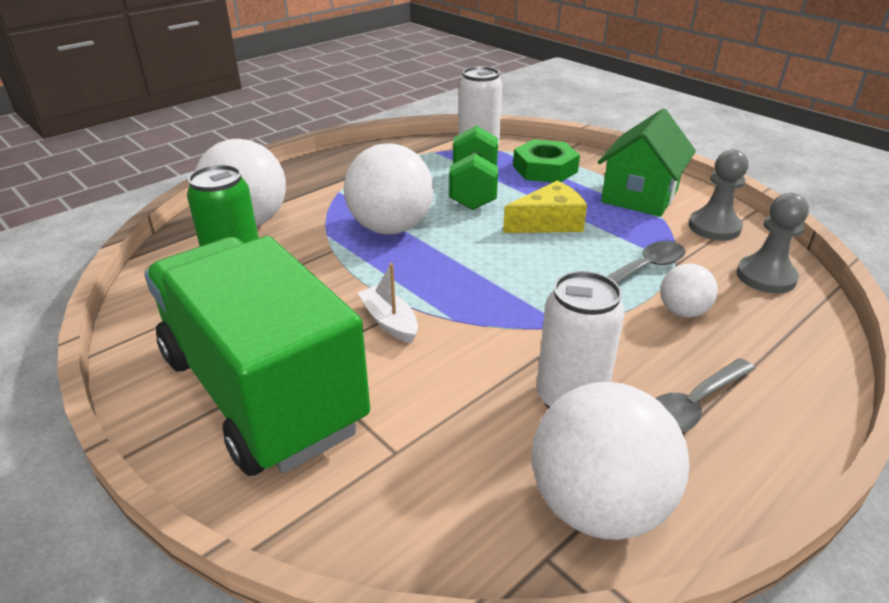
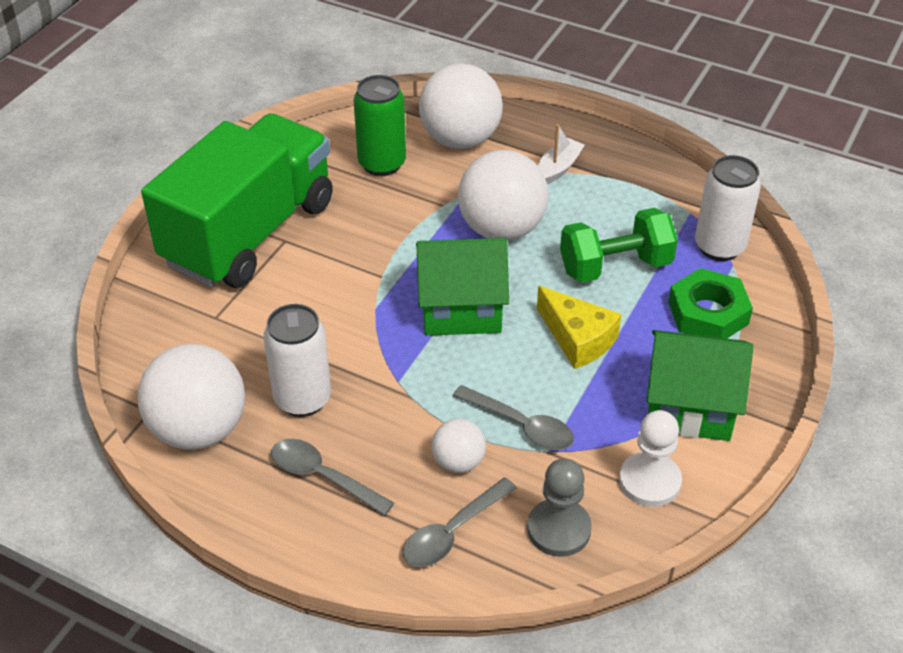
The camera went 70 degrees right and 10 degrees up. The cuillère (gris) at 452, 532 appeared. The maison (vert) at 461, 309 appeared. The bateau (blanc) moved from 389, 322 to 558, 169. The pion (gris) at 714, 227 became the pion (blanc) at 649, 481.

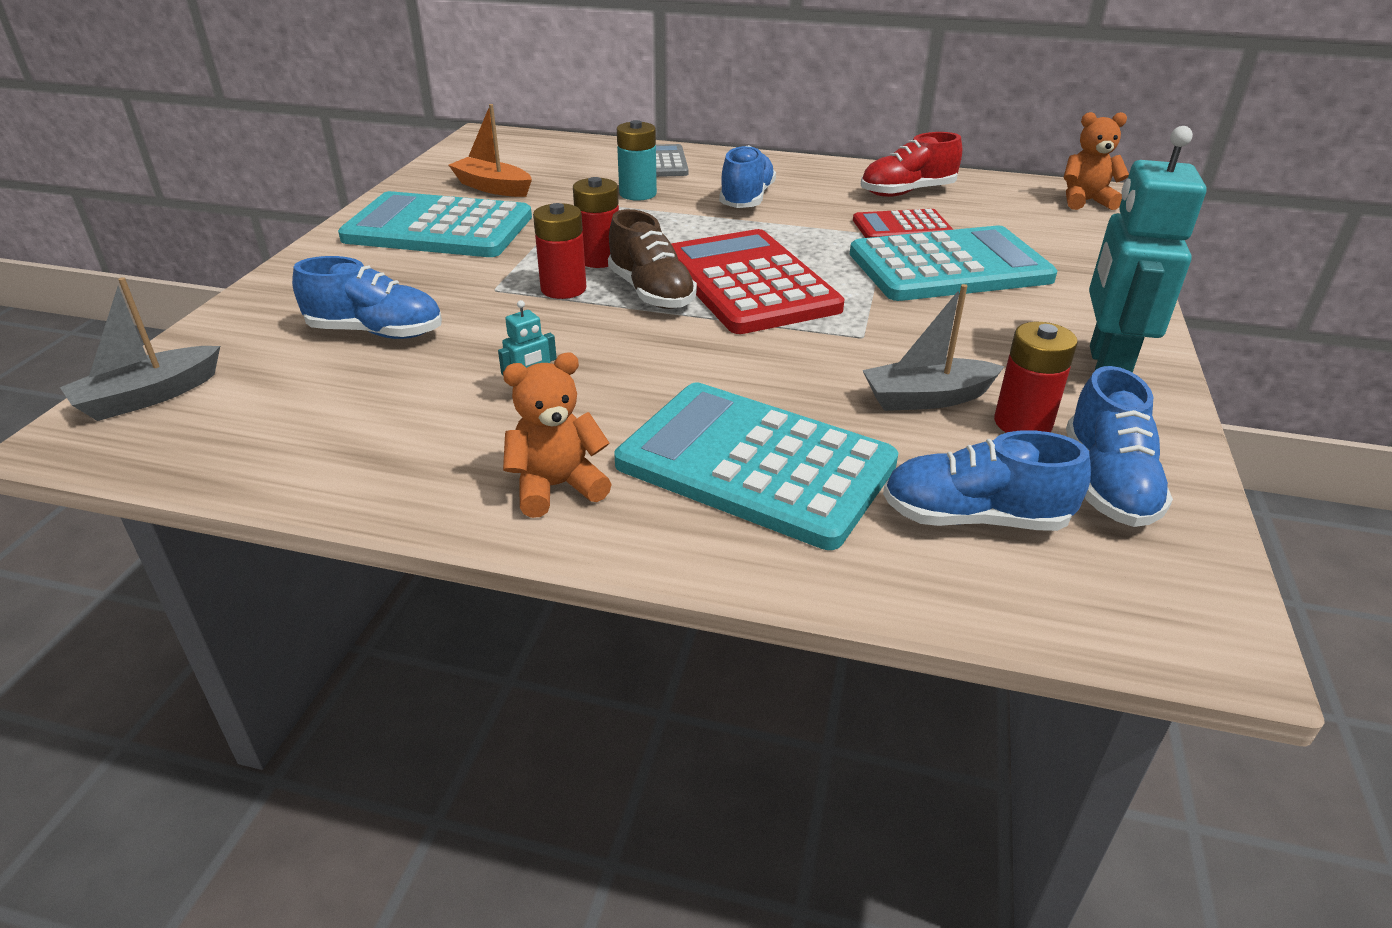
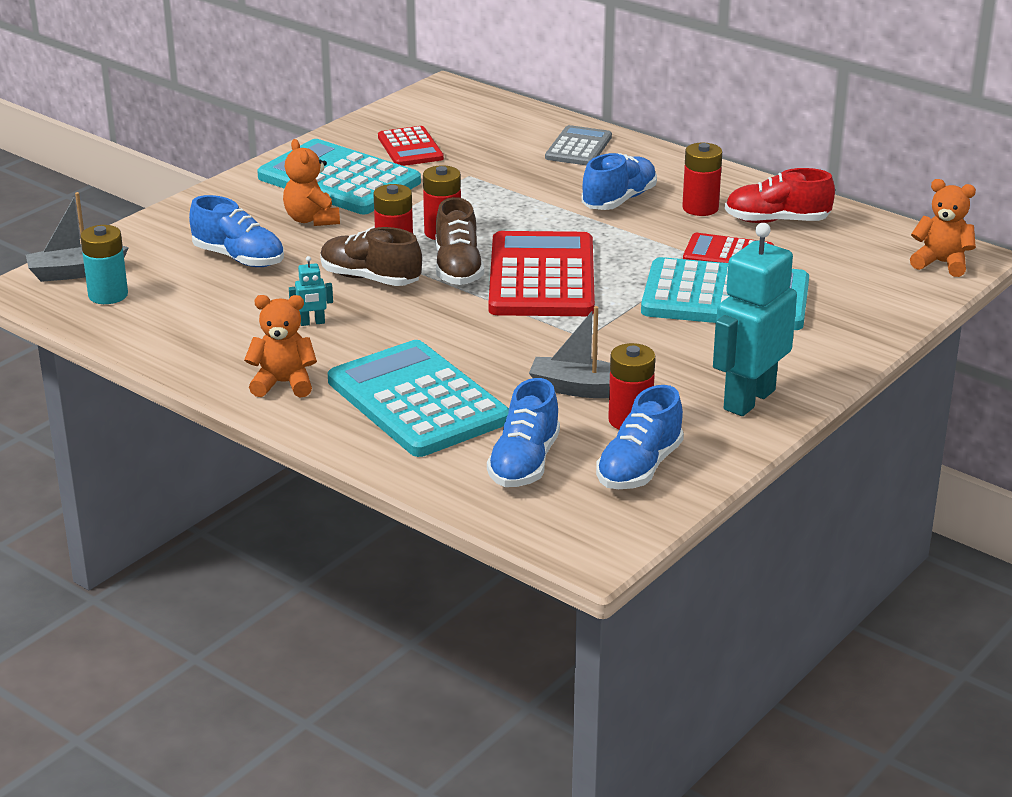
The camera went 25 degrees right and 5 degrees down. The ours en peluche (orange) at 312, 219 appeared. The chaussure (marron) at 370, 279 appeared. The pile (rouge) at 700, 208 appeared. The pile (turquoise) moved from 638, 194 to 108, 295. The bateau (orange) at 492, 187 was replaced by the calculatrice (rouge) at 410, 148. The chaussure (bleu) at 974, 518 turned 105 degrees counterclockwise.

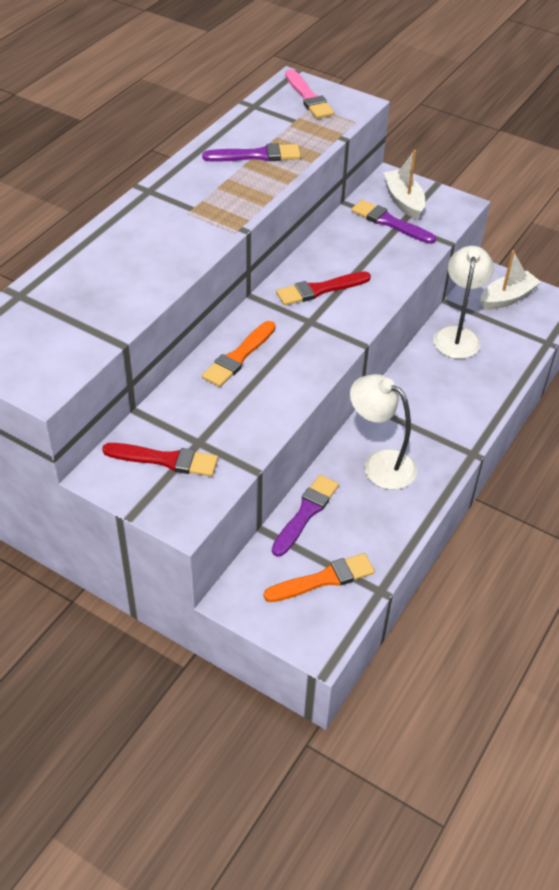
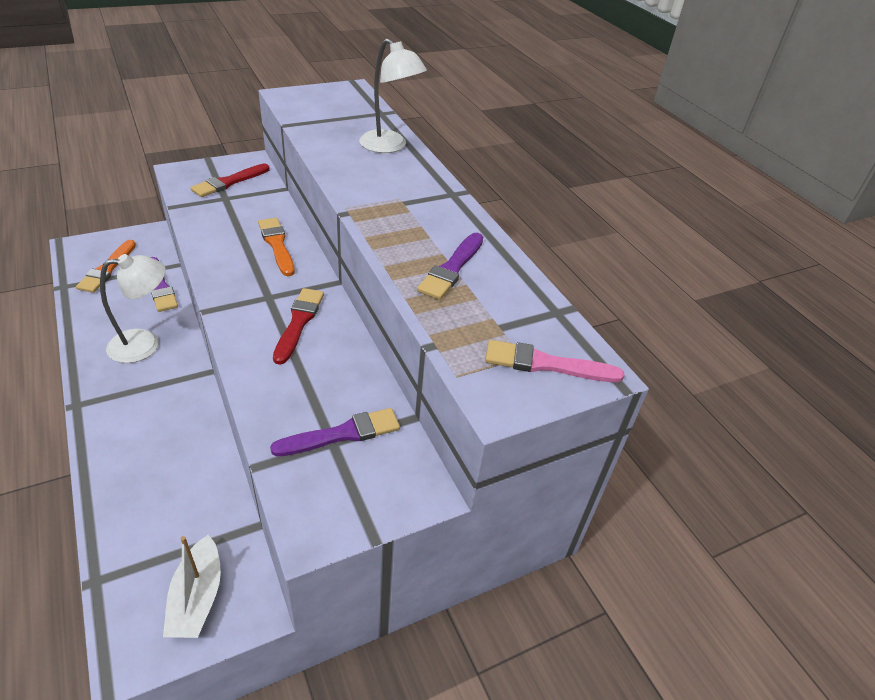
The camera went 120 degrees right and 5 degrees down. The bateau (blanc) at 404, 201 disappeared. The lampe (blanc) moved from 457, 335 to 390, 146.

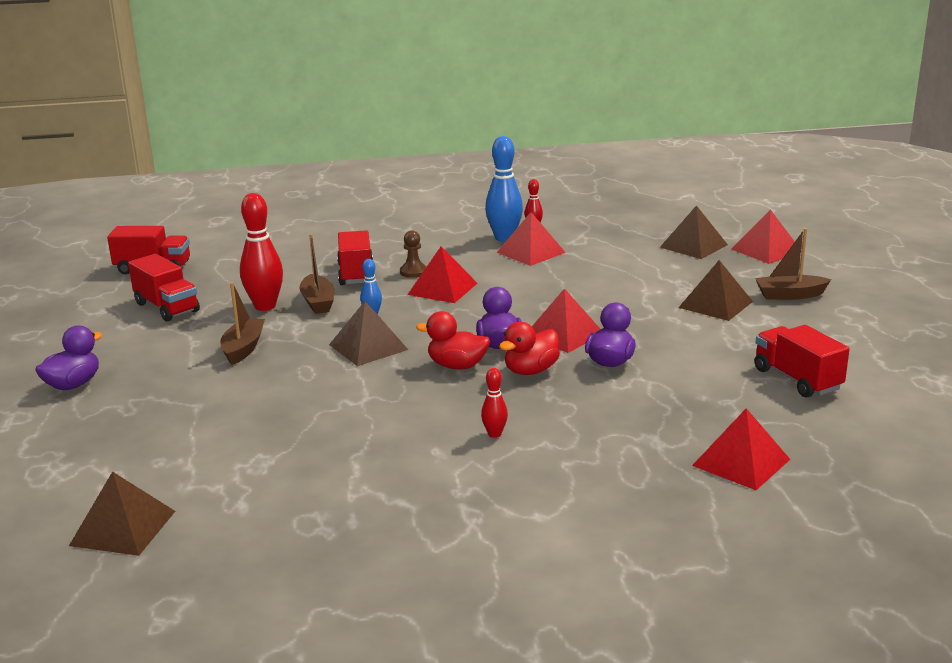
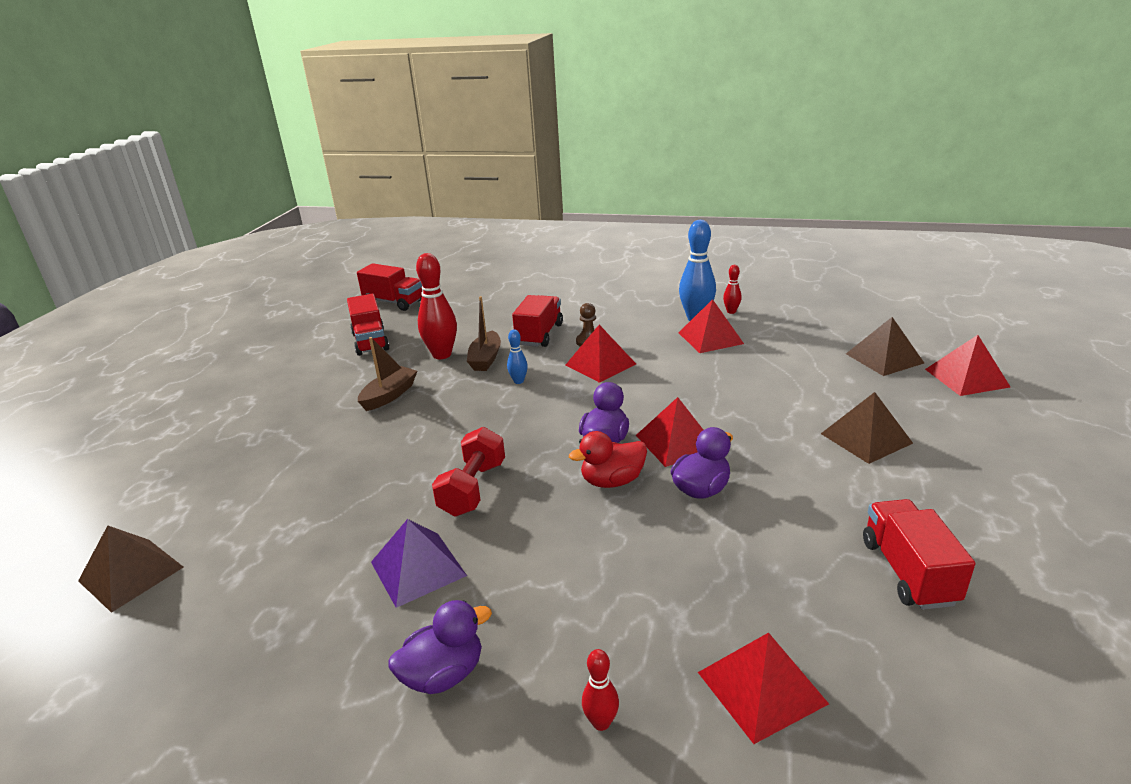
The camera went 25 degrees right and 5 degrees up. The pyramide (marron) at 368, 347 disappeared. The canard (rouge) at 457, 366 disappeared. The bateau (marron) at 789, 295 disappeared. The pyramide (violet) at 418, 568 appeared. The haltère (rouge) at 473, 488 appeared. The canard (violet) moved from 73, 384 to 443, 674. The quille (rouge) moved from 494, 434 to 601, 722.

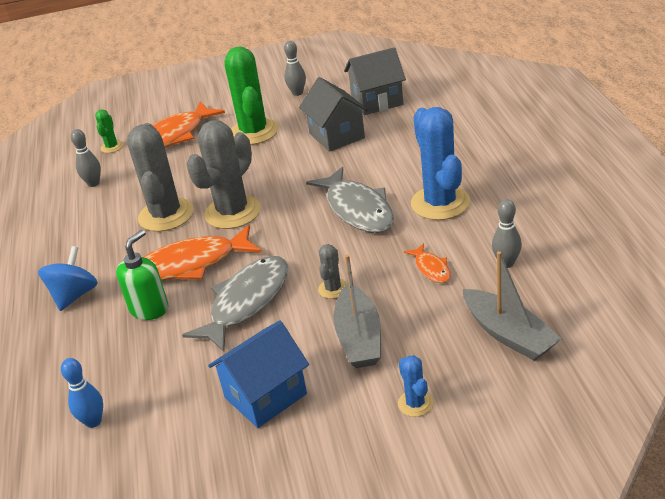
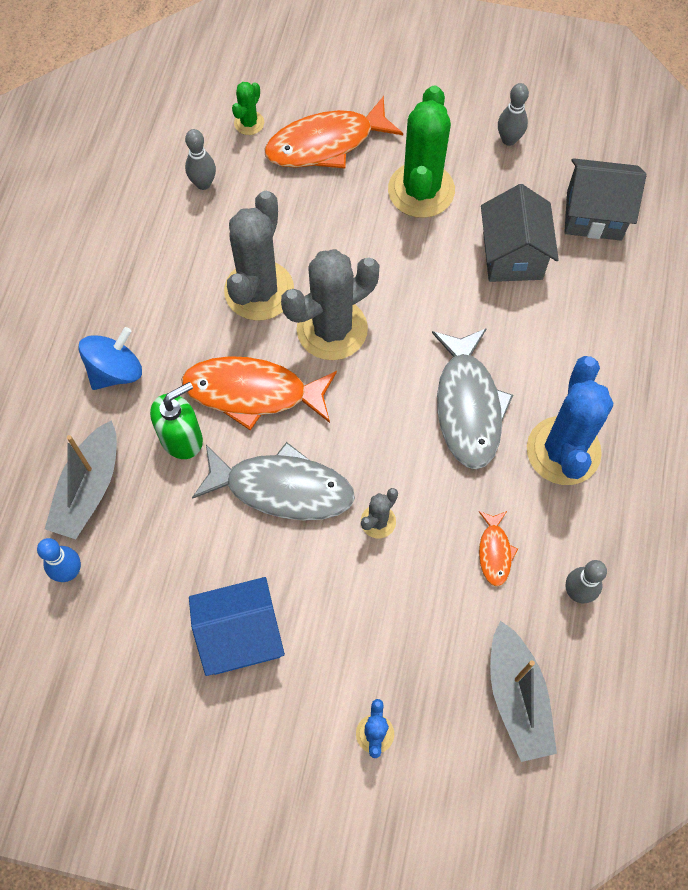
The camera went 20 degrees right and 30 degrees up. The bateau (gris) moved from 359, 337 to 89, 489. The poisson (gris) at 246, 302 turned 45 degrees clockwise.

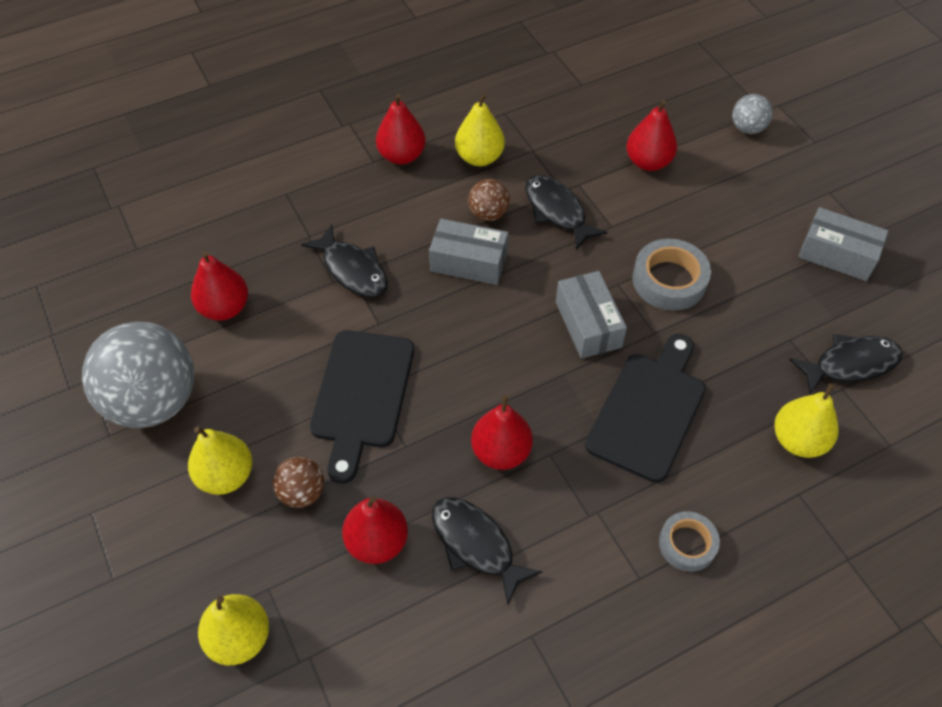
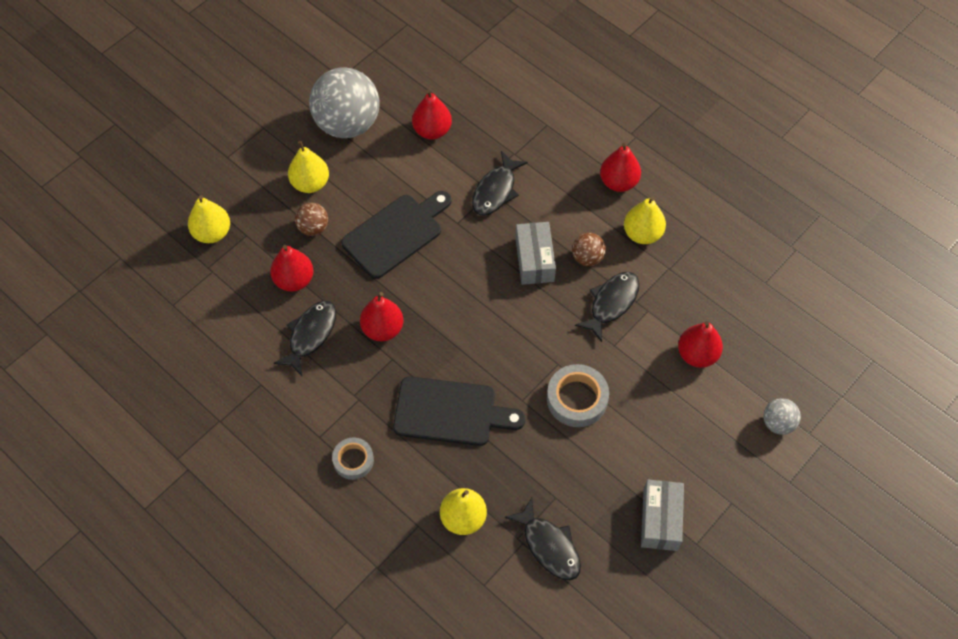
The camera went 70 degrees right and 5 degrees up. The boîte (gris) at 588, 324 disappeared. The planche à découper (noir) at 362, 395 turned 150 degrees clockwise.

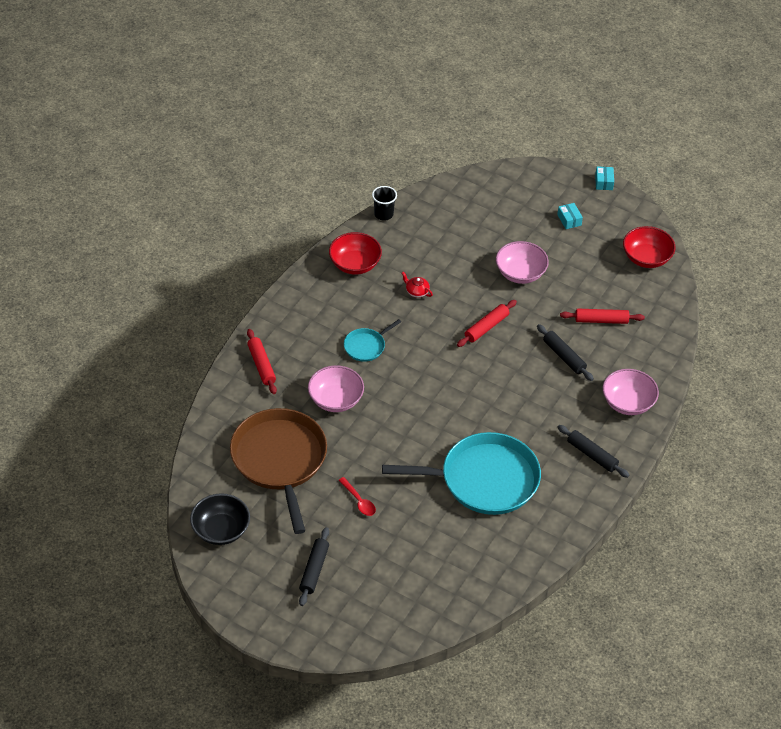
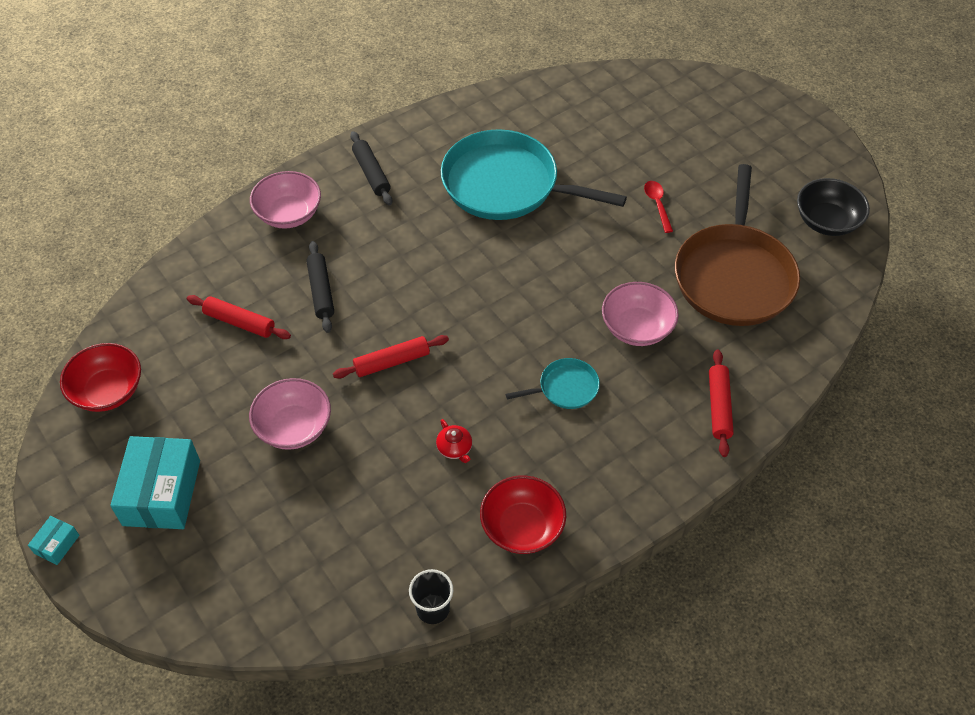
The camera went 155 degrees left and 5 degrees up. The rouleau à pâtisserie (noir) at 314, 570 disappeared. The boîte (turquoise) at 569, 220 changed to 2.23 times the size.

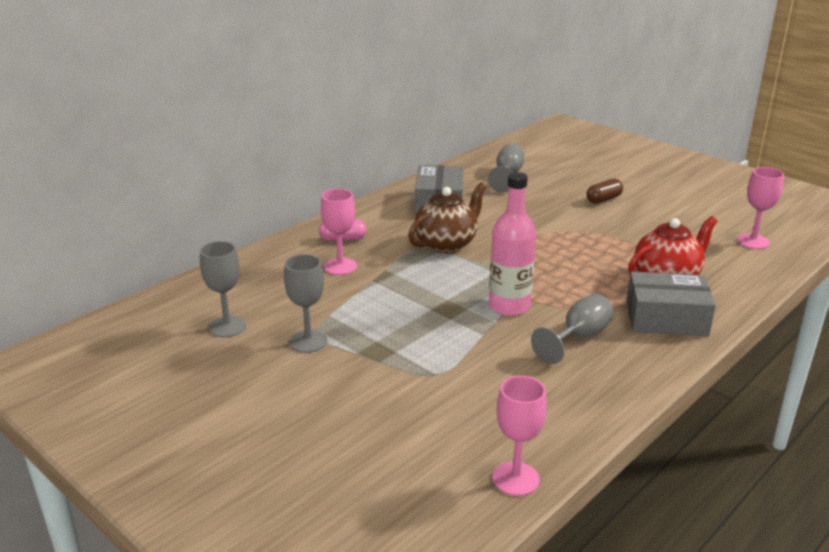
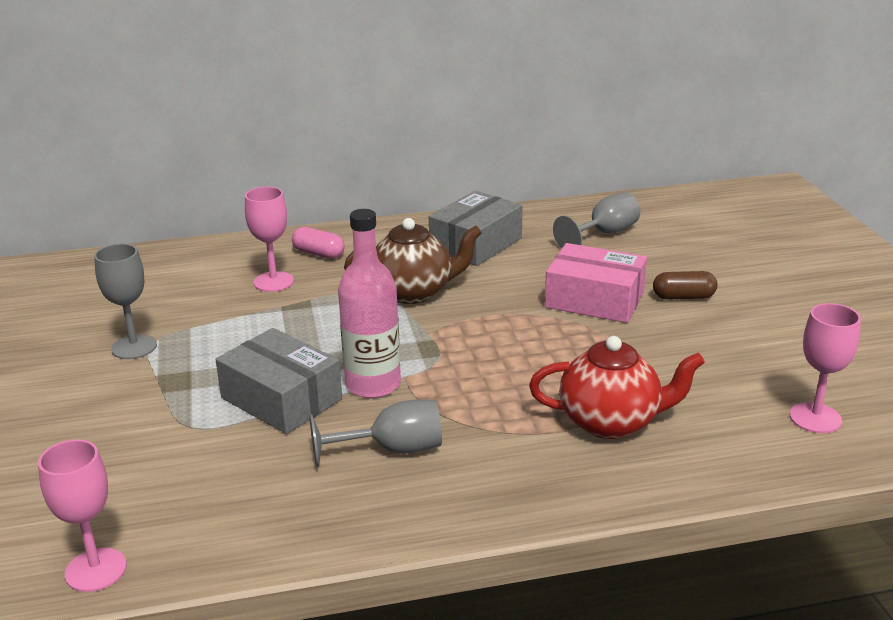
The camera went 35 degrees right and 0 degrees up. The verre à pied (gris) at 227, 327 disappeared. The boîte (rose) at 594, 300 appeared. The boîte (gris) moved from 666, 318 to 281, 398.

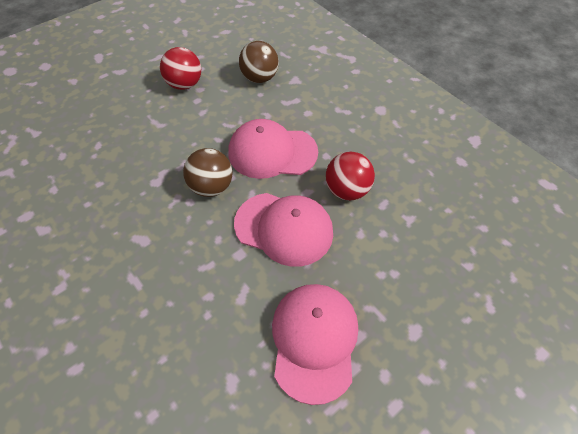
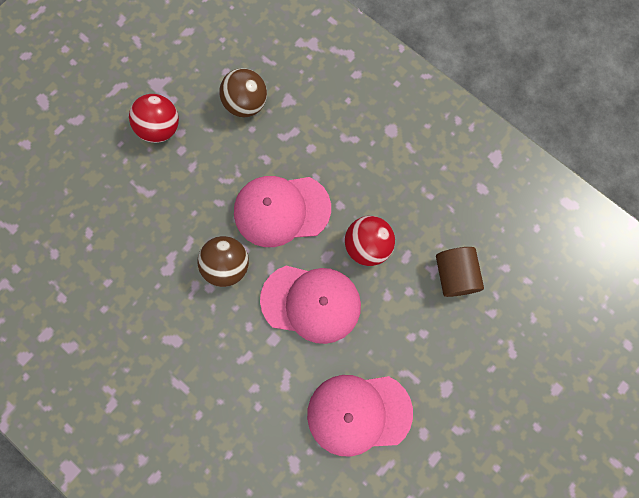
The camera went 10 degrees left and 20 degrees up. The cylindre (marron) at 454, 275 appeared. The casquette (rose) at 314, 340 turned 90 degrees counterclockwise.

